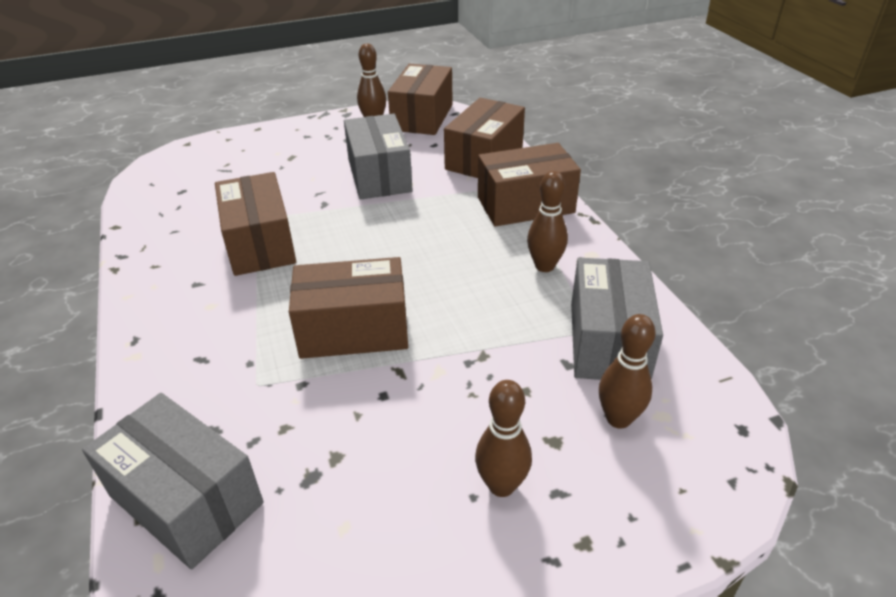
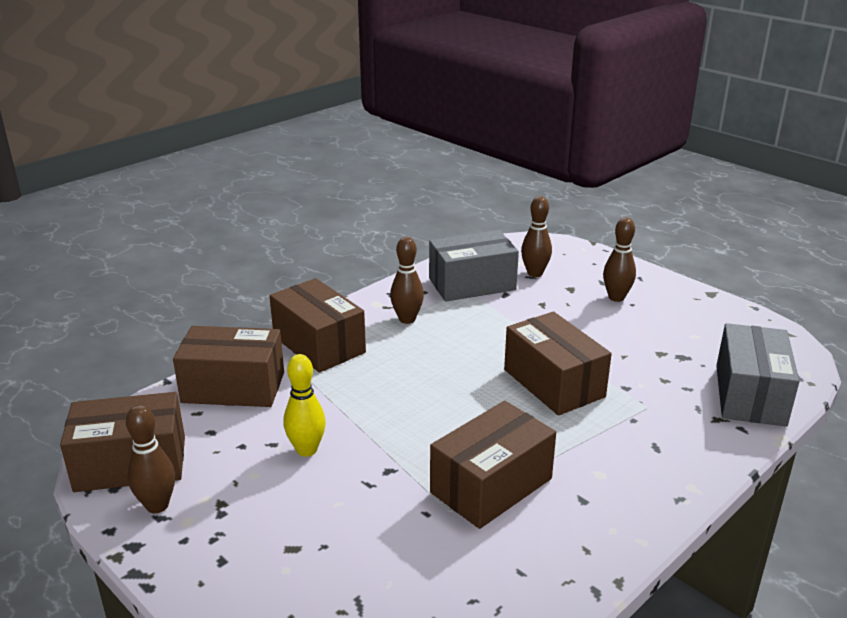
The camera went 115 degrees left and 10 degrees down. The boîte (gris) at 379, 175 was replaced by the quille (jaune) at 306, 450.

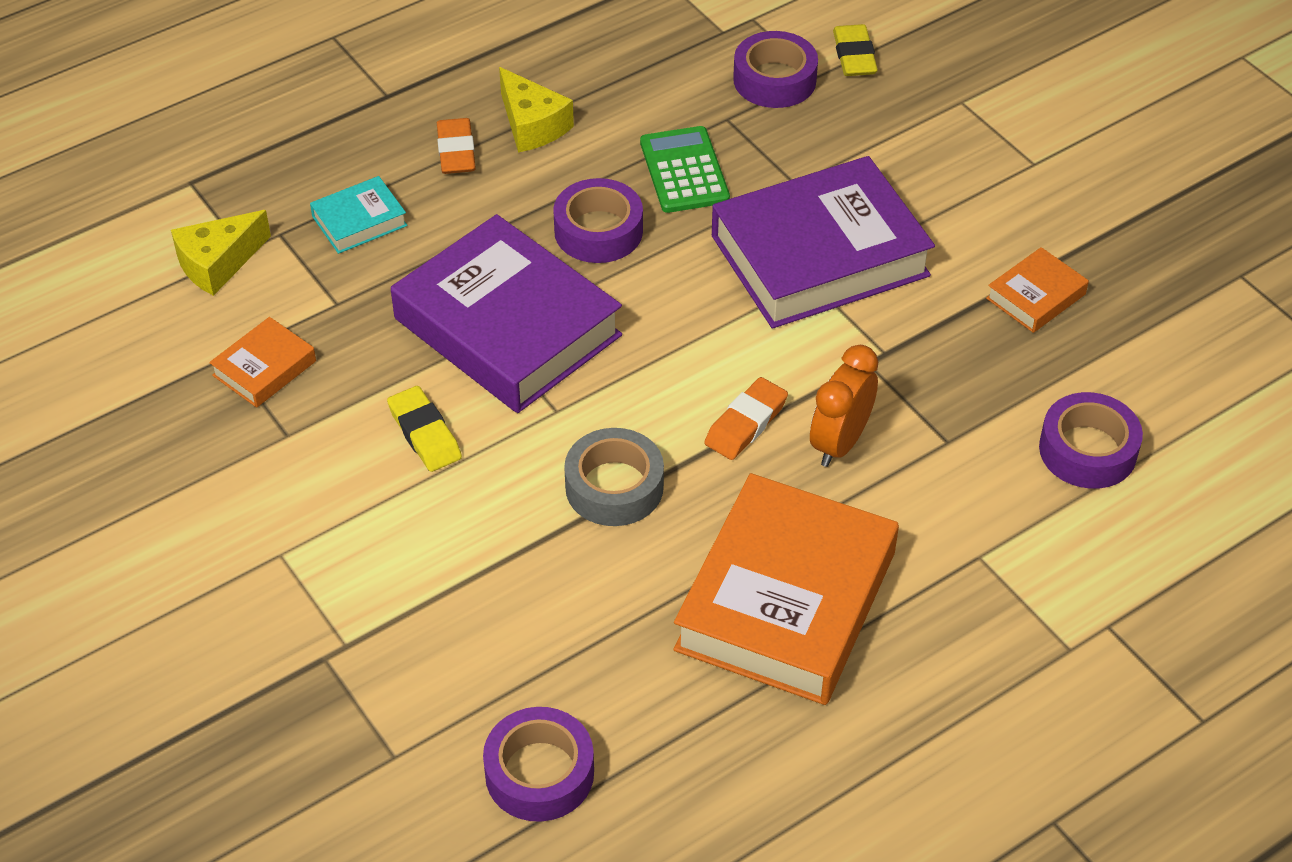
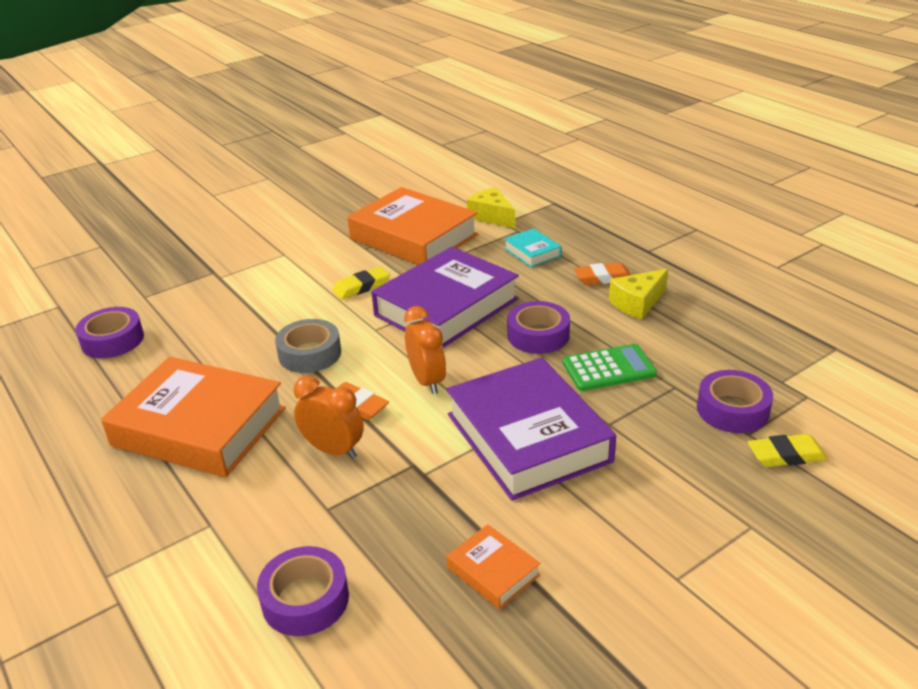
The camera went 90 degrees right and 15 degrees down. The réveil (orange) at 427, 381 appeared. The livre (orange) at 264, 368 changed to 2.26 times the size.

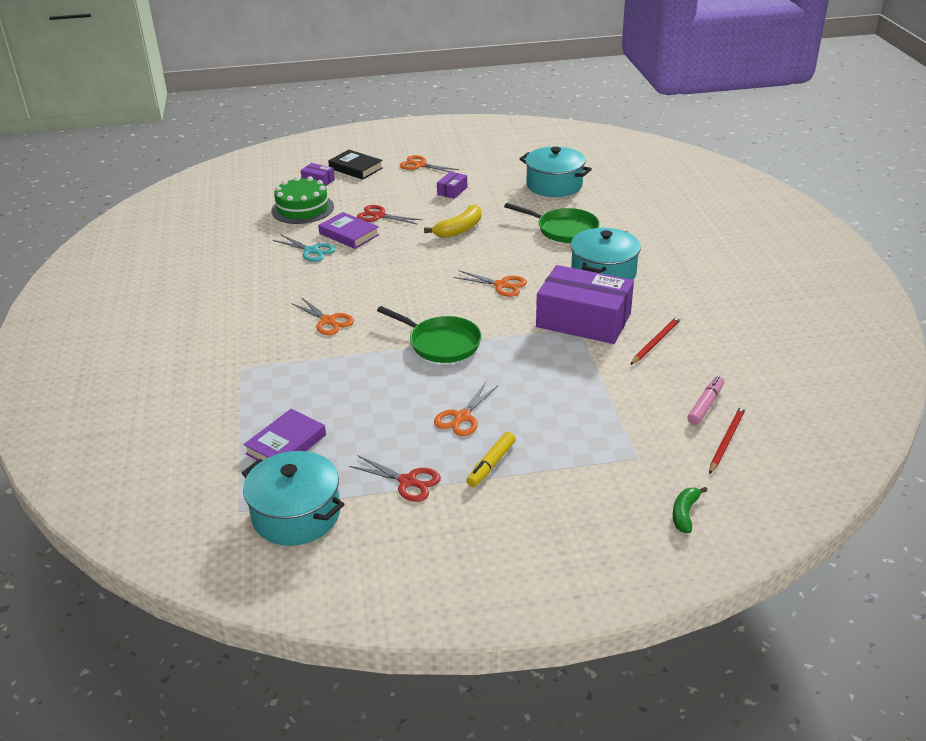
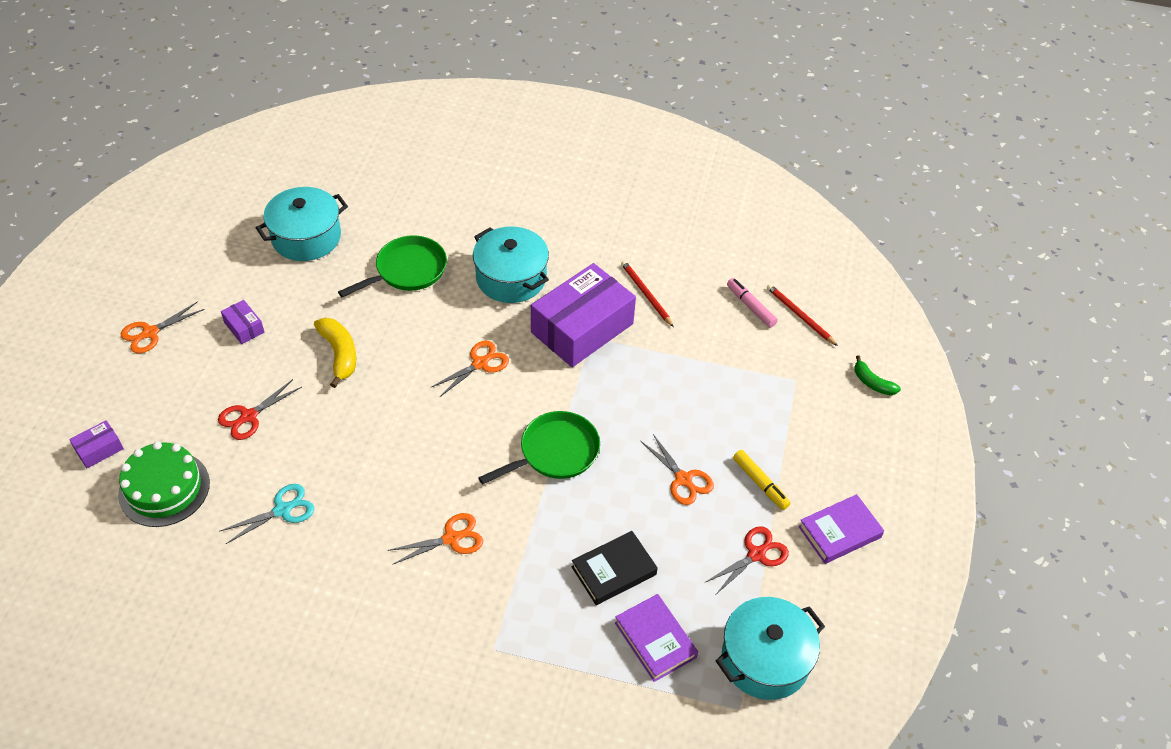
The camera went 70 degrees left and 15 degrees up. The livre (violet) moved from 349, 234 to 839, 532. The livre (noir) moved from 356, 168 to 614, 570.

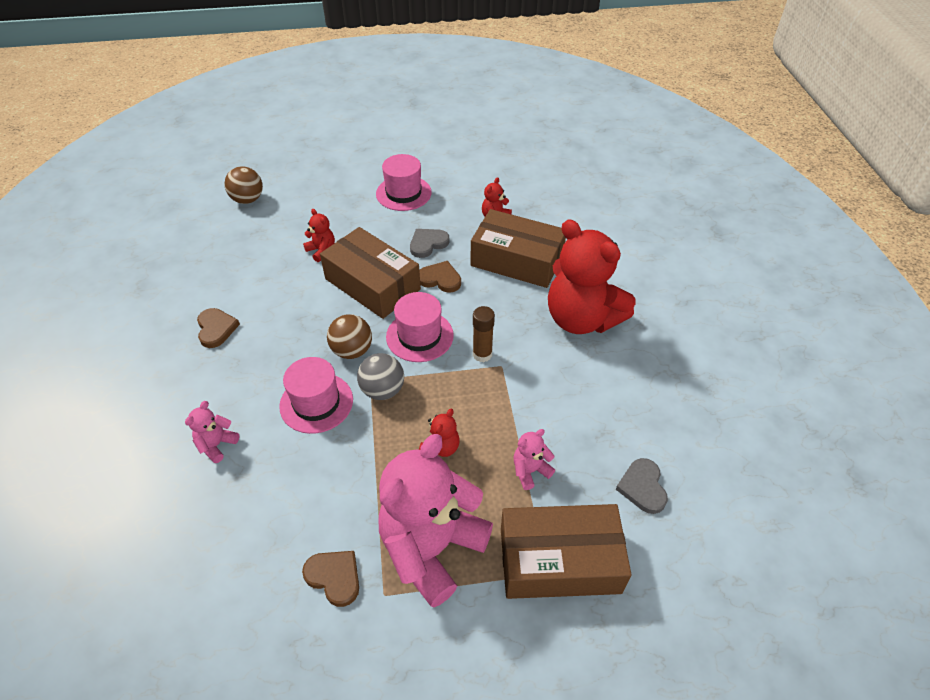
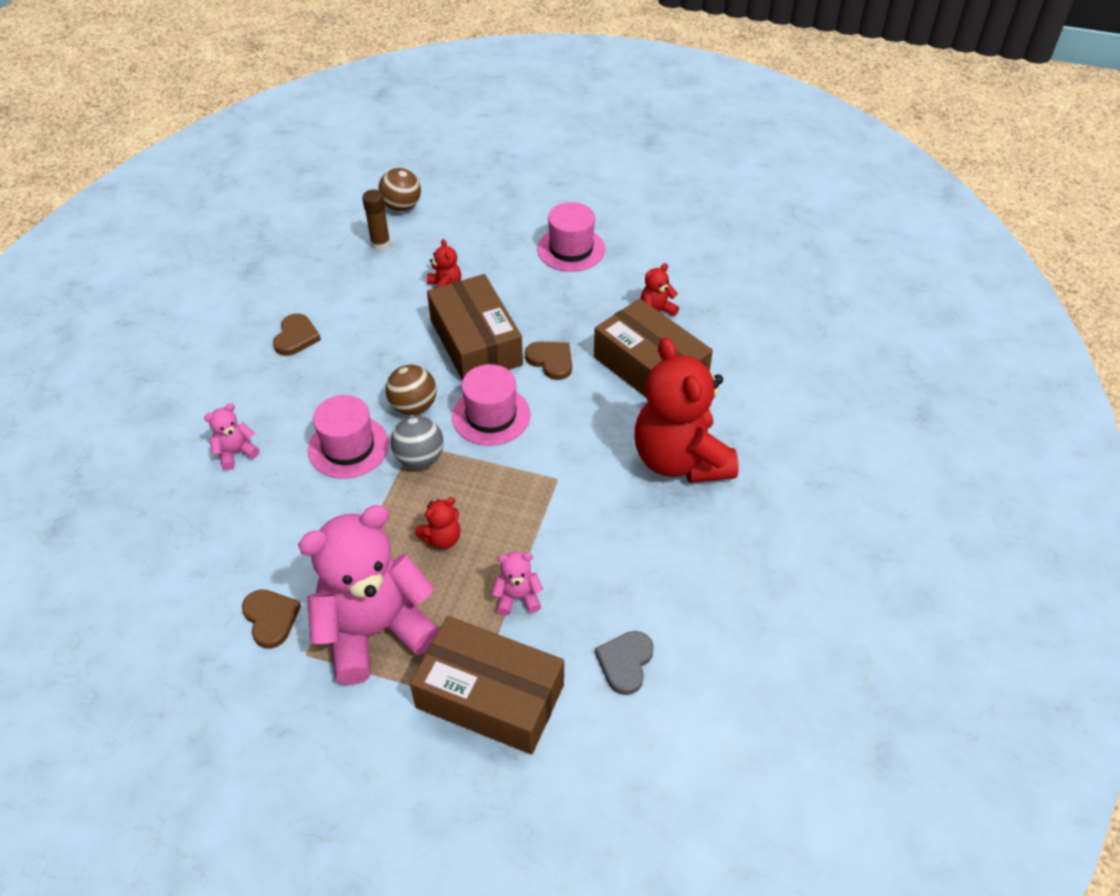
The camera went 25 degrees right and 0 degrees up. The cœur (gris) at 428, 244 disappeared. The bâton de colle (marron) moved from 482, 354 to 380, 244.

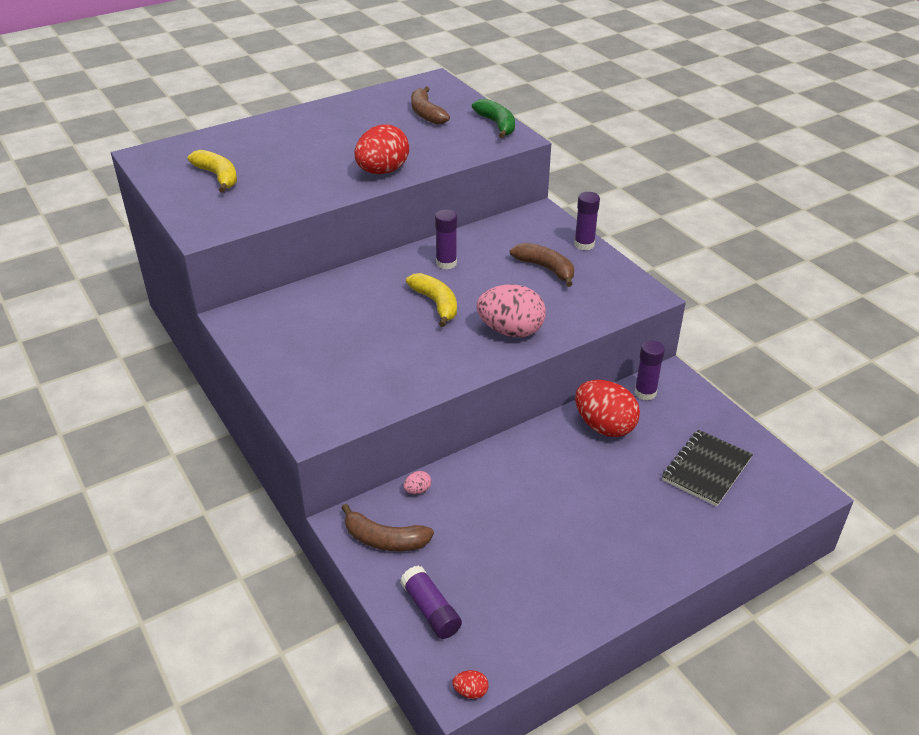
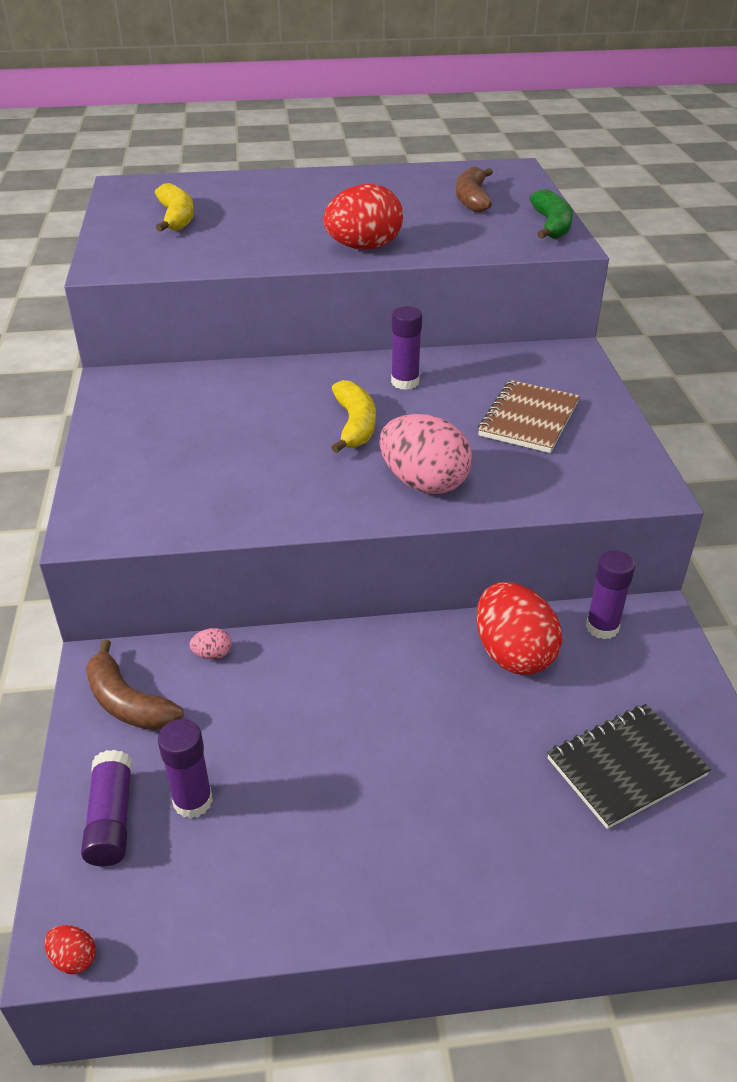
The camera went 25 degrees right and 0 degrees up. The bâton de colle (violet) moved from 584, 244 to 193, 801. The banane (marron) at 545, 268 was replaced by the carnet (marron) at 529, 419.

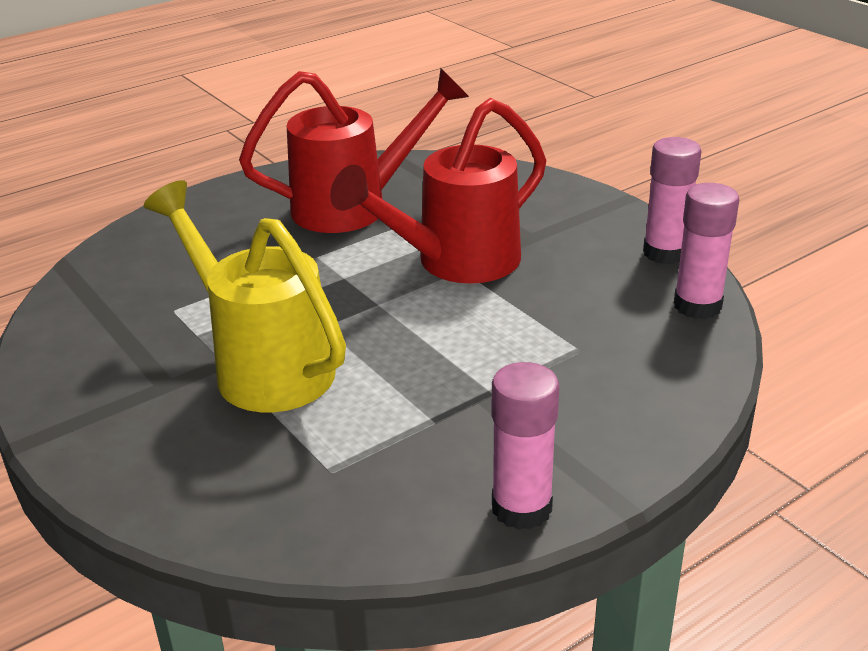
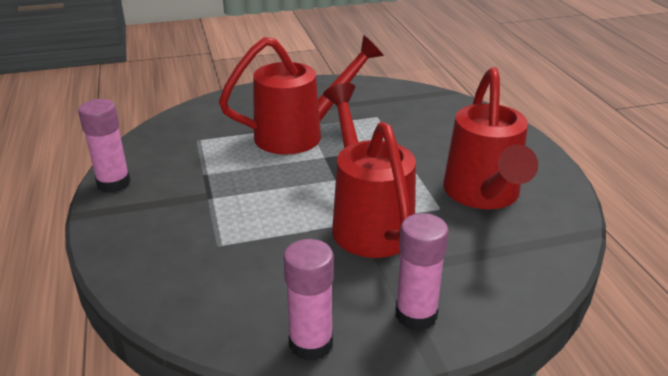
The camera went 110 degrees right and 0 degrees up. The bâton de colle (rose) moved from 697, 306 to 416, 315. The arrosoir (jaune) at 262, 365 became the arrosoir (rouge) at 300, 134.

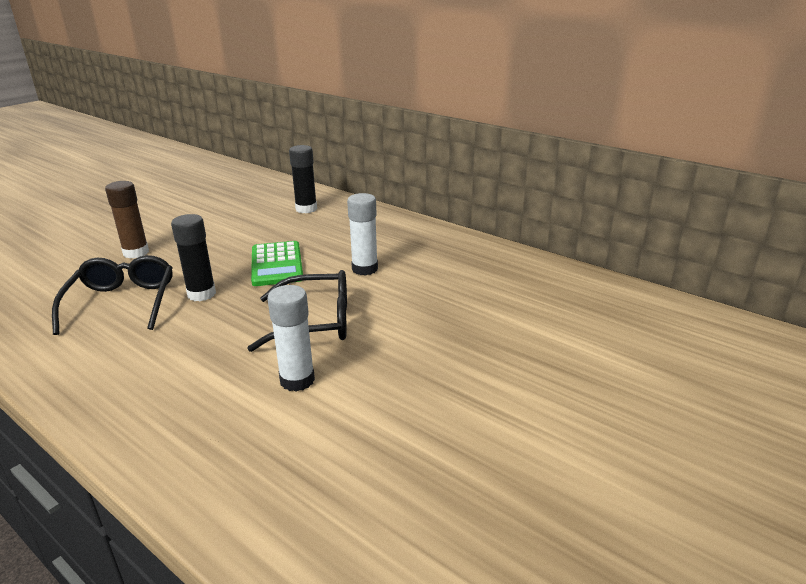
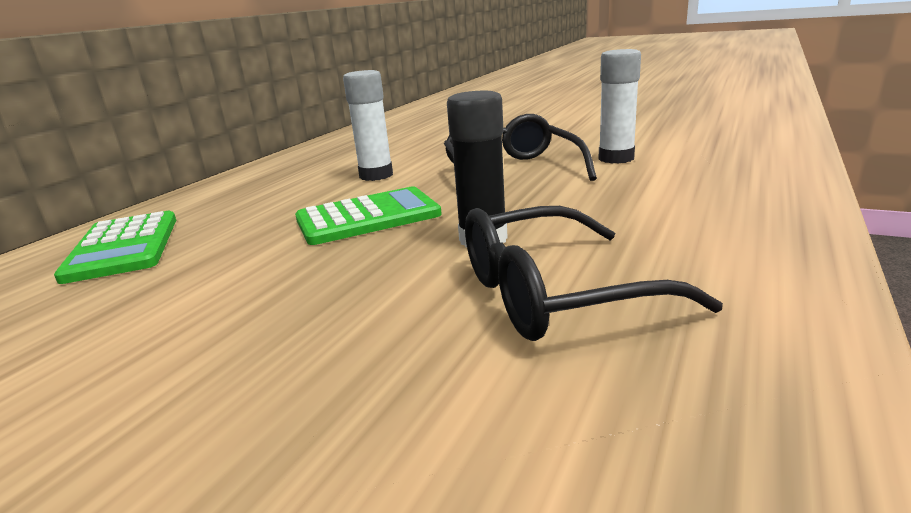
The camera went 100 degrees left and 5 degrees down. The bâton de colle (marron) at 136, 253 disappeared. The bâton de colle (noir) at 306, 209 was replaced by the calculatrice (vert) at 123, 247.

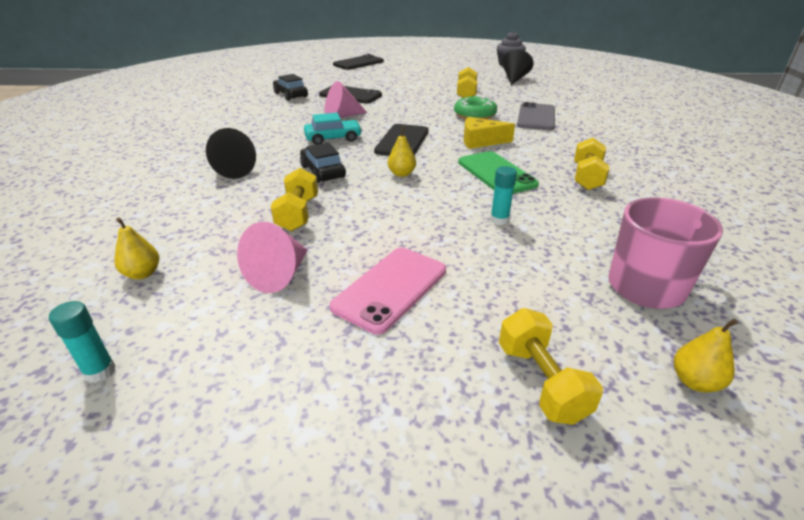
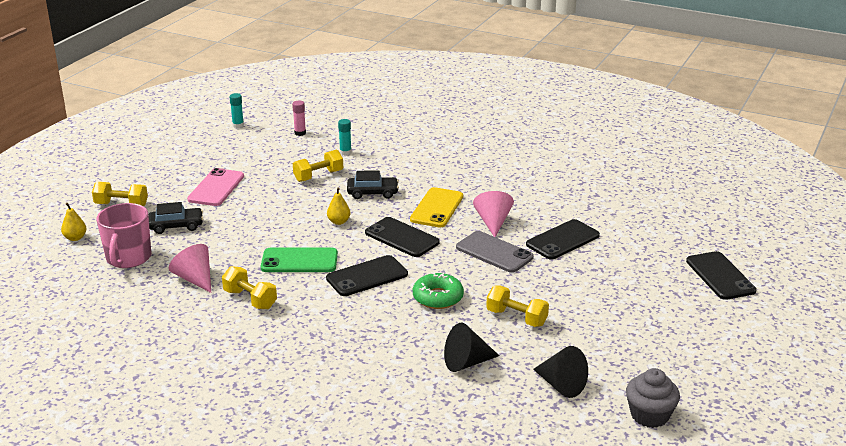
The camera went 115 degrees right and 5 degrees down. The cône (noir) moved from 231, 170 to 466, 362. The cône (rose) moved from 279, 275 to 195, 279. The voiture (noir) moved from 291, 95 to 176, 226. The bâton de colle (turquoise) moved from 499, 220 to 345, 152. The téléphone (gris) moved from 536, 117 to 494, 252. The poire (jaune) at 142, 273 was replaced by the bâton de colle (rose) at 300, 133. The voiture (turquoise) at 333, 138 was replaced by the téléphone (jaune) at 436, 208. The fromage (jaune) at 480, 141 was replaced by the téléphone (noir) at 367, 276. The haltère (jaune) at 298, 214 turned 60 degrees counterclockwise. The téléphone (rose) at 390, 288 turned 45 degrees clockwise.

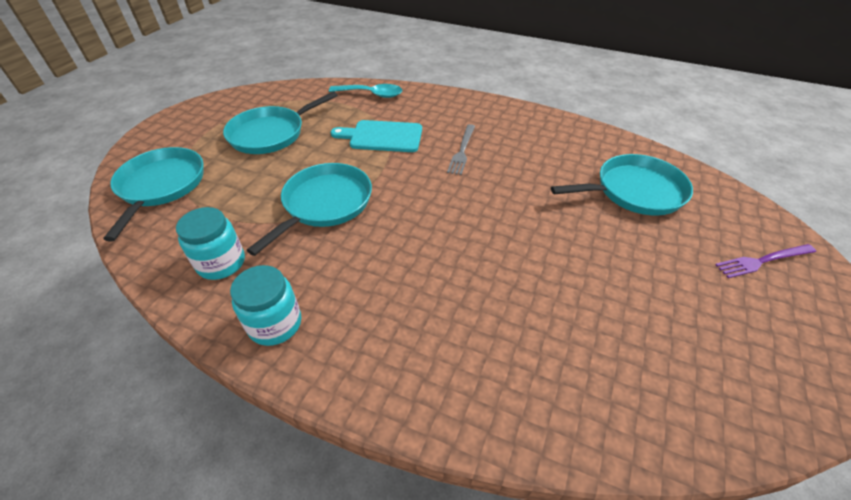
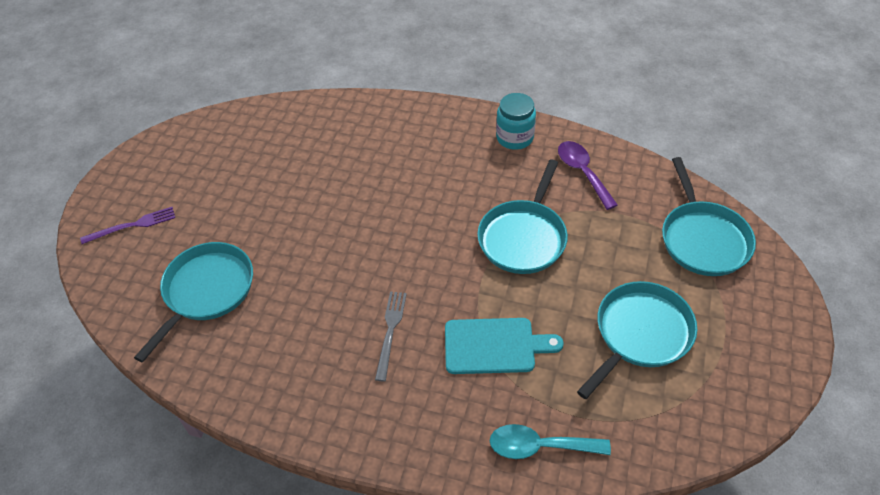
The camera went 175 degrees right and 5 degrees up. The bocal (turquoise) at 221, 263 was replaced by the cuillère (violet) at 582, 172. The poêle (turquoise) at 635, 191 turned 135 degrees clockwise.

